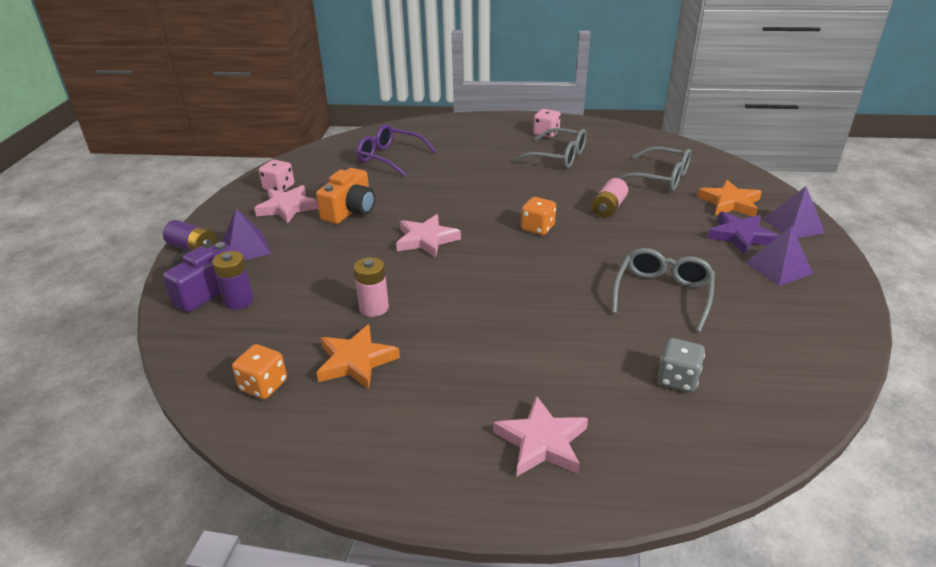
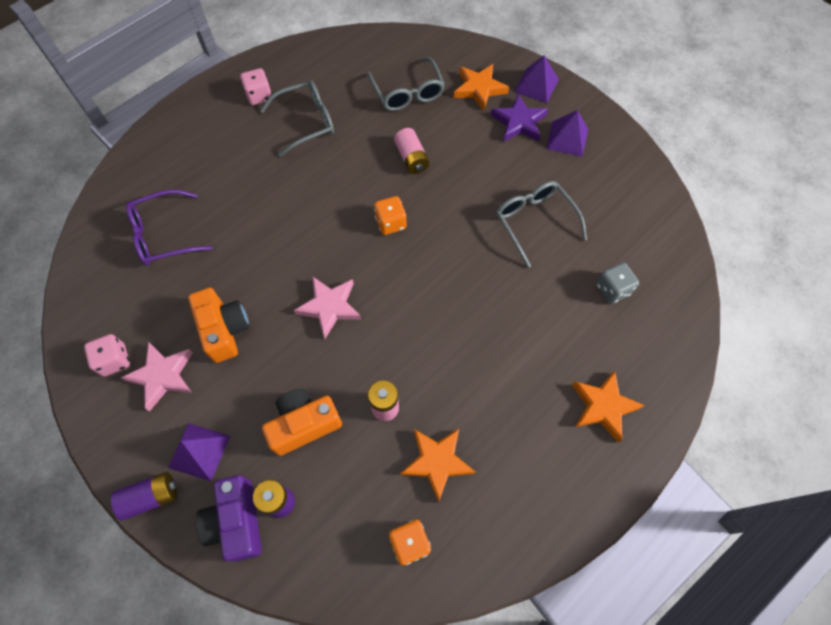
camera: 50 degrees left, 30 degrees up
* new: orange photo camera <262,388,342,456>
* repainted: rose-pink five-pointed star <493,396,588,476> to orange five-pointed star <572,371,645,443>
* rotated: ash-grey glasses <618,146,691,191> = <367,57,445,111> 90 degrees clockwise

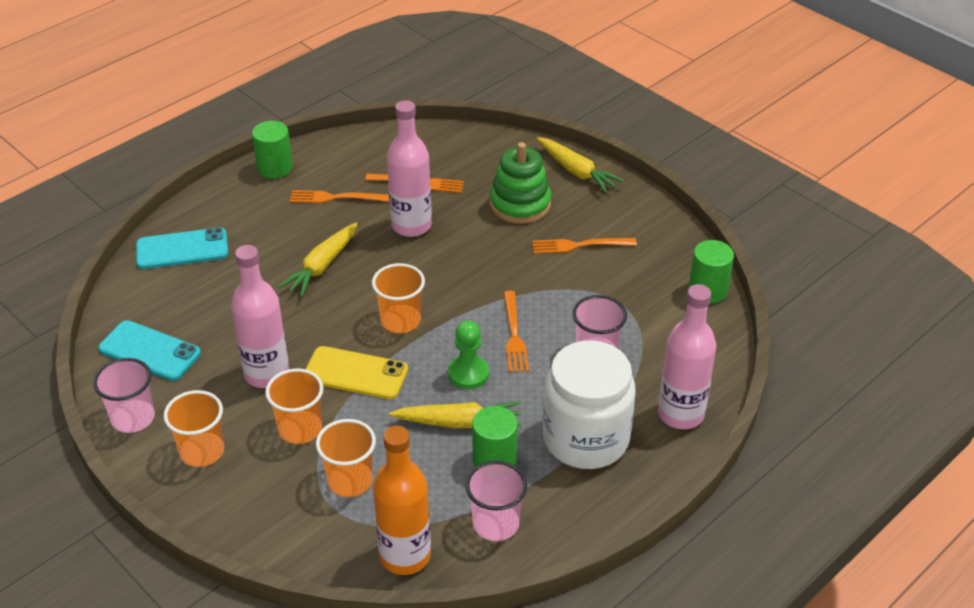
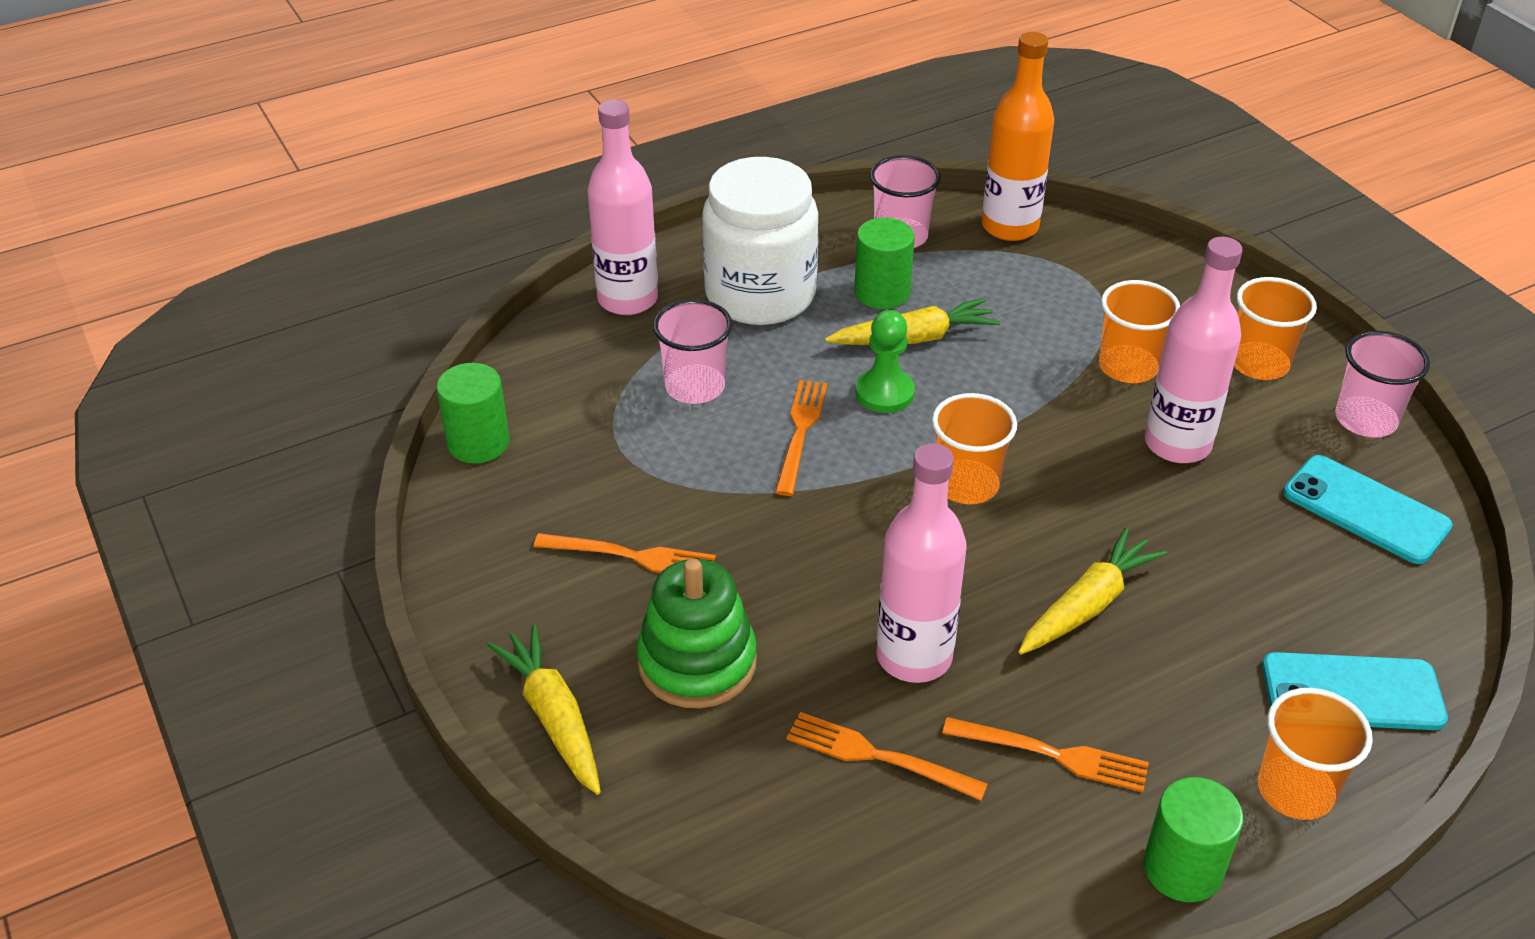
camera: 165 degrees left, 0 degrees up
* gone: golden mobile phone <306,346,408,399>
* shifted: orange beaker <316,419,376,497> to <1258,688,1373,820>
* rotated: golden root vegetable <389,401,522,429> = <825,298,1000,345> 150 degrees clockwise

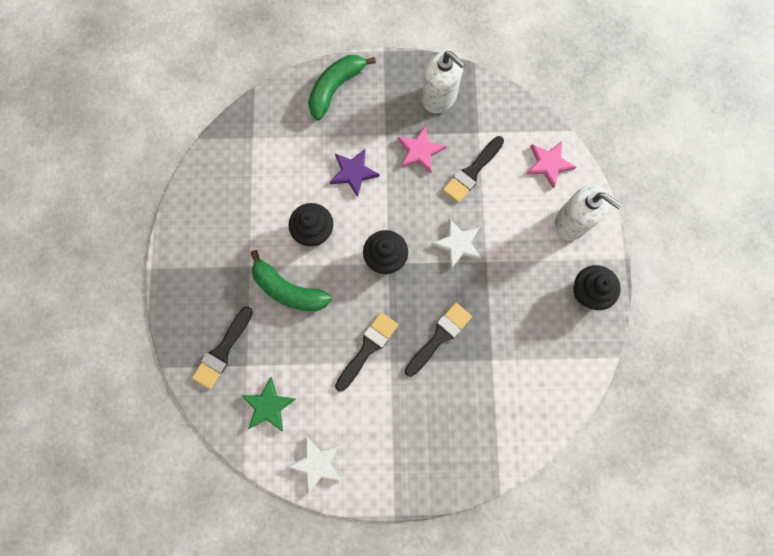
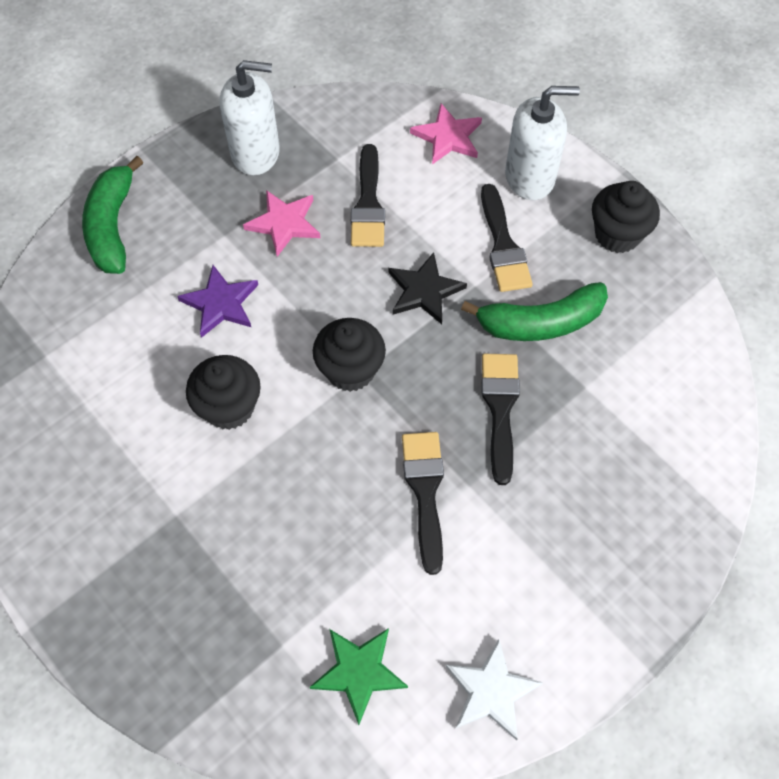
camera: 40 degrees left, 15 degrees down
* shifted: ebony brush <192,306,253,389> to <481,184,533,292>
* shifted: leaf-green toy banana <251,250,332,311> to <461,282,608,341>
* repainted: pure white five-pointed star <431,218,481,269> to ebony five-pointed star <389,252,467,324>

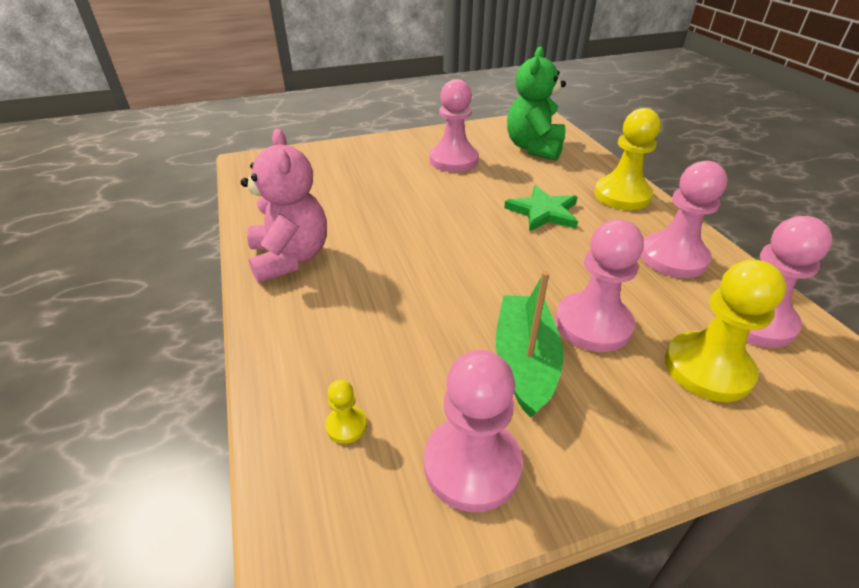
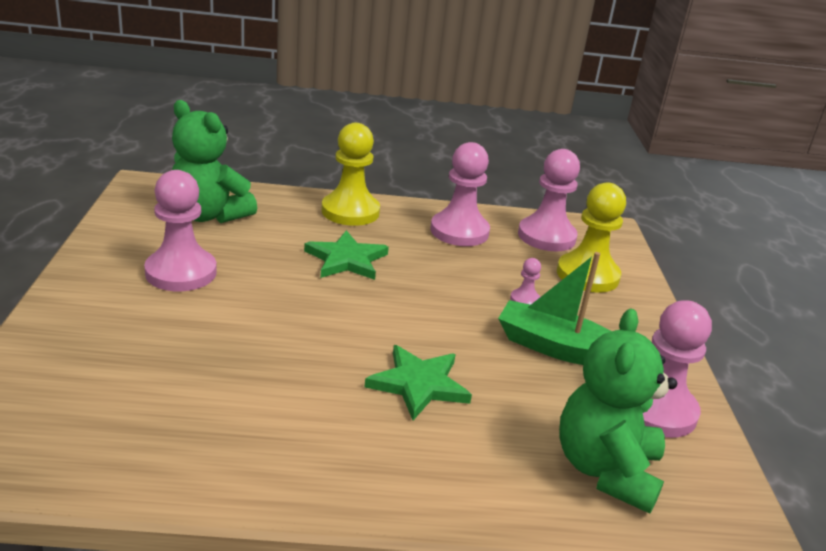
camera: 75 degrees left, 10 degrees down
* gone: rose-pink stuffed bear <241,129,327,283>
* new: leaf-green five-pointed star <365,345,472,420>
* swapped: golden chess pawn <325,380,367,444> to leaf-green stuffed bear <559,308,677,514>
* scaled: rose-pink chess pawn <555,219,644,352> = <510,258,541,305> x0.45

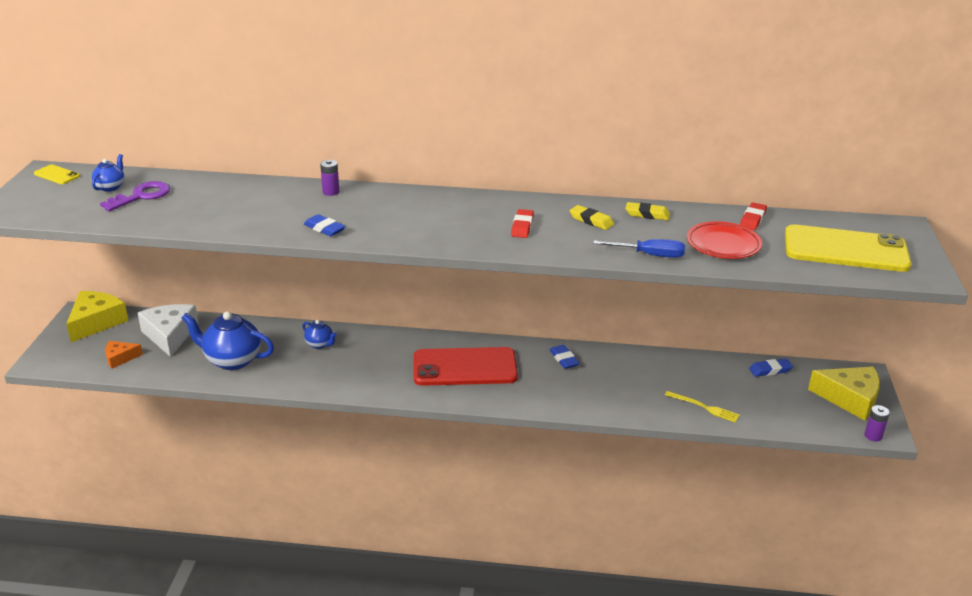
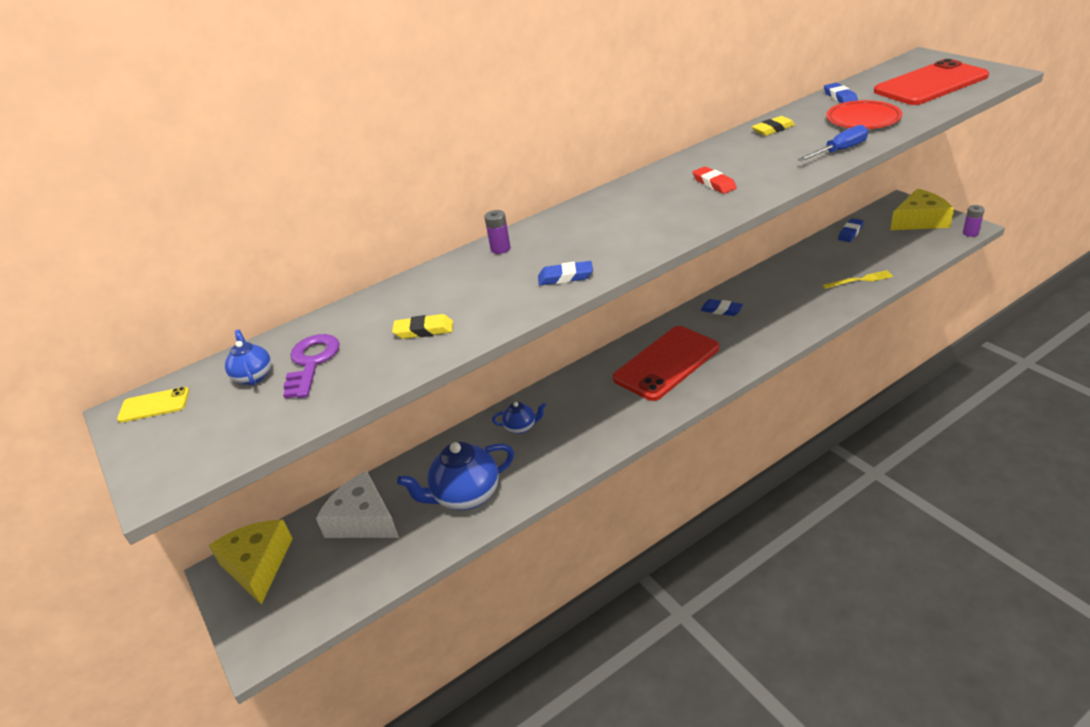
camera: 35 degrees left, 5 degrees up
* gone: orange cheese wedge <105,341,143,368>
* shifted: golden pencil eraser <570,205,614,230> to <392,314,453,339>
* repainted: scarlet pencil eraser <740,203,767,230> to royal blue pencil eraser <824,83,858,103>
* repainted: golden mobile phone <785,224,911,272> to scarlet mobile phone <874,59,989,105>

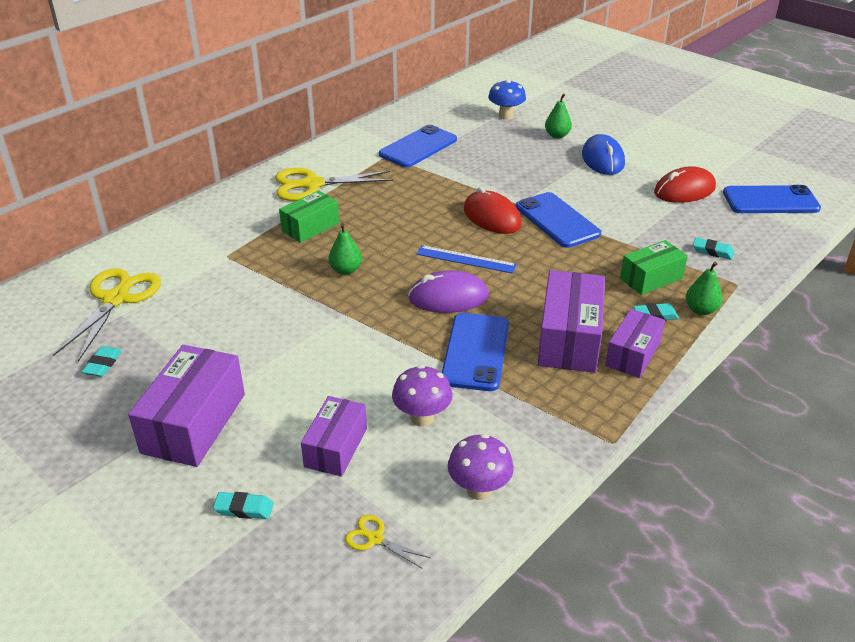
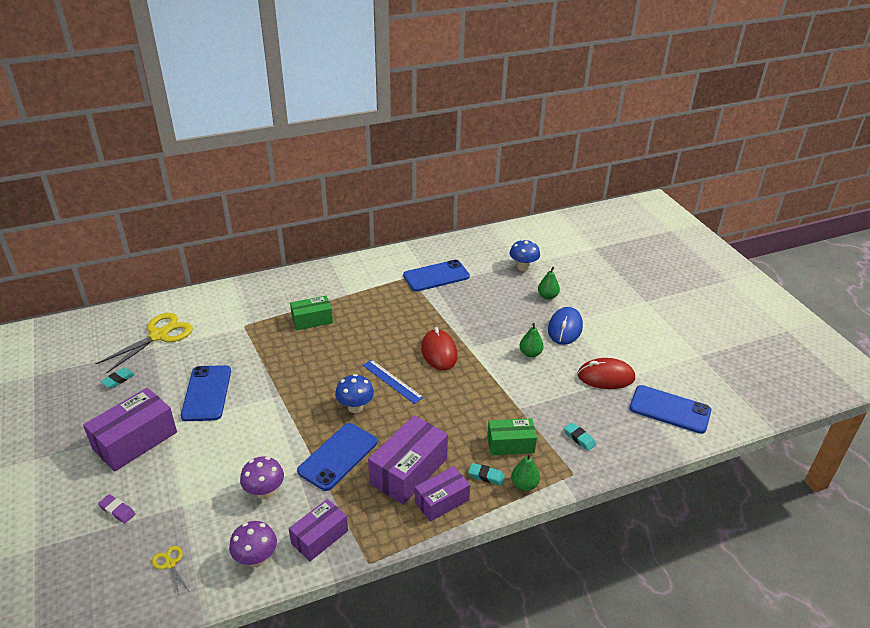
camera: 25 degrees right, 0 degrees up
* gone: golden shears <275,168,393,201>
* shifted: purple box <301,396,367,477> to <289,499,348,561>
* shifted: leaf-green toy pear <329,223,362,275> to <520,323,544,357>
* shifted: royal blue mobile phone <516,192,601,248> to <181,365,231,421>
* swapped: purple computer mouse <408,270,489,313> to royal blue toadstool <335,374,374,413>
* repainted: aqua pencil eraser <213,492,274,519> to purple pencil eraser <98,494,135,524>

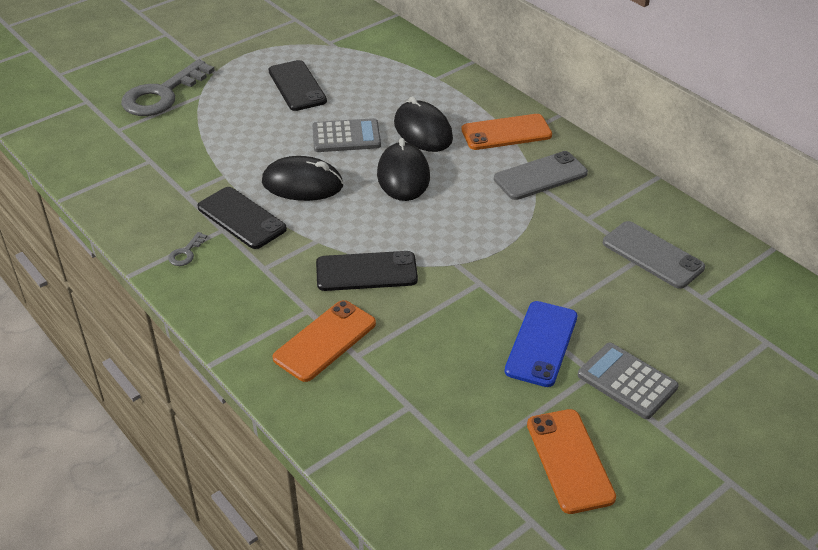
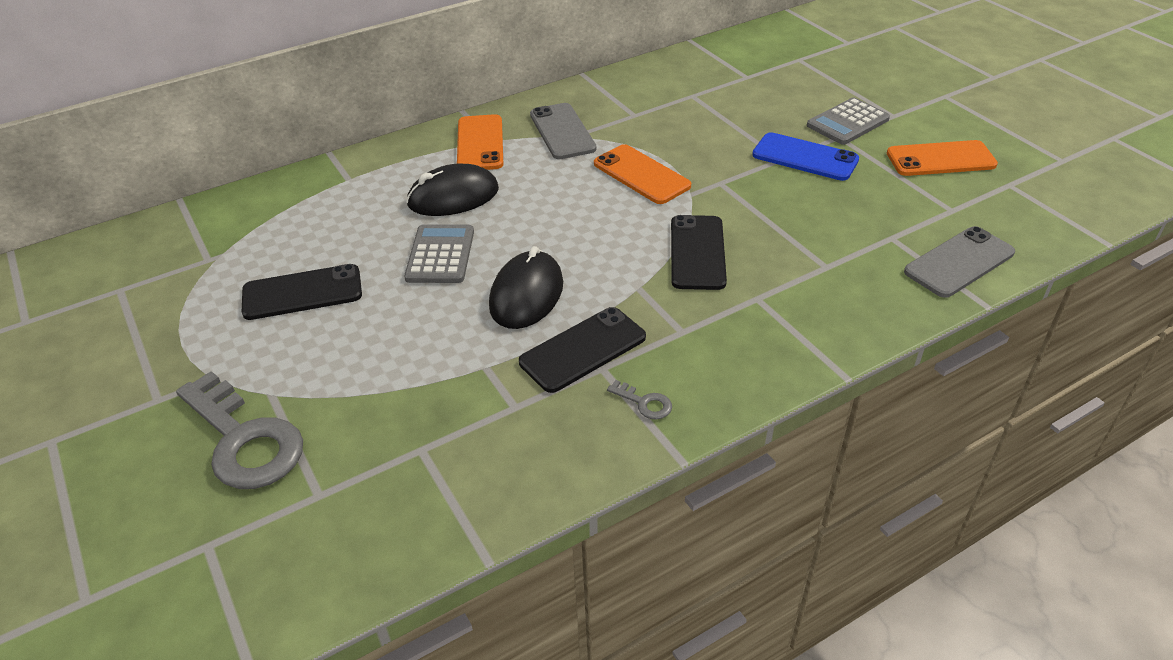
camera: 80 degrees left, 0 degrees up
* gone: ebony computer mouse <377,138,430,201>
* shifted: orange mobile phone <272,300,376,382> to <594,144,691,204>
* shifted: ash-grey mobile phone <603,221,705,289> to <904,226,1015,298>

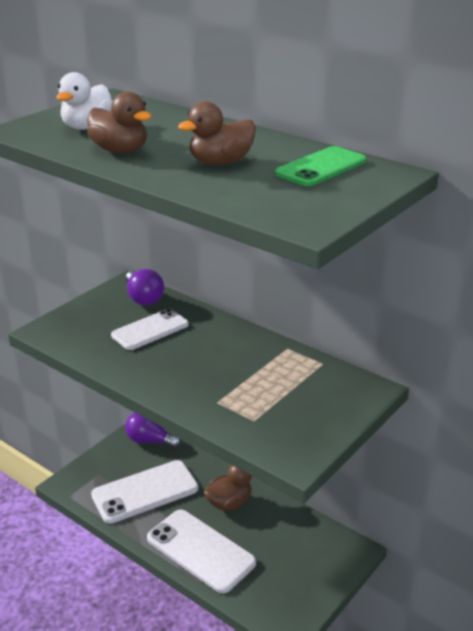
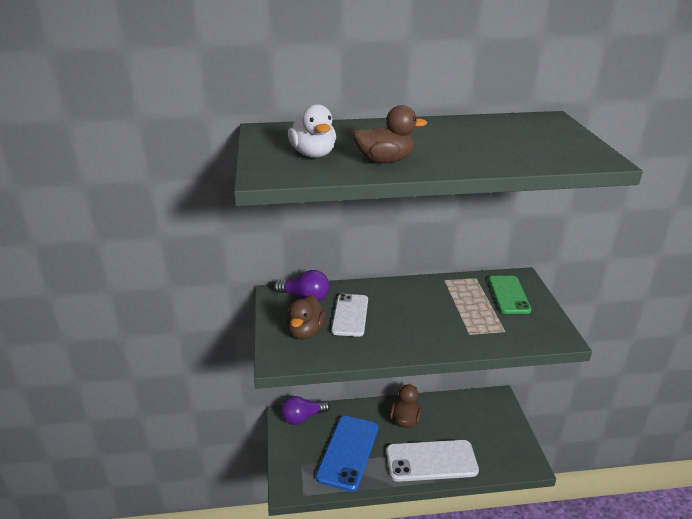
camera: 45 degrees left, 0 degrees up
* shifted: russet duck <178,101,256,165> to <286,295,326,339>
* shifted: leaf-green mobile phone <275,146,367,186> to <489,276,531,314>
* repainted: pure white mobile phone <91,460,198,524> to royal blue mobile phone <316,416,378,492>

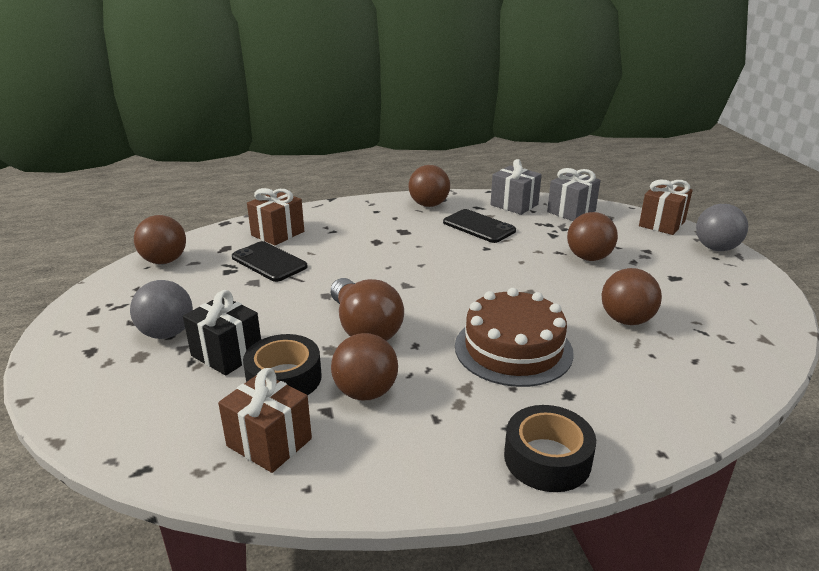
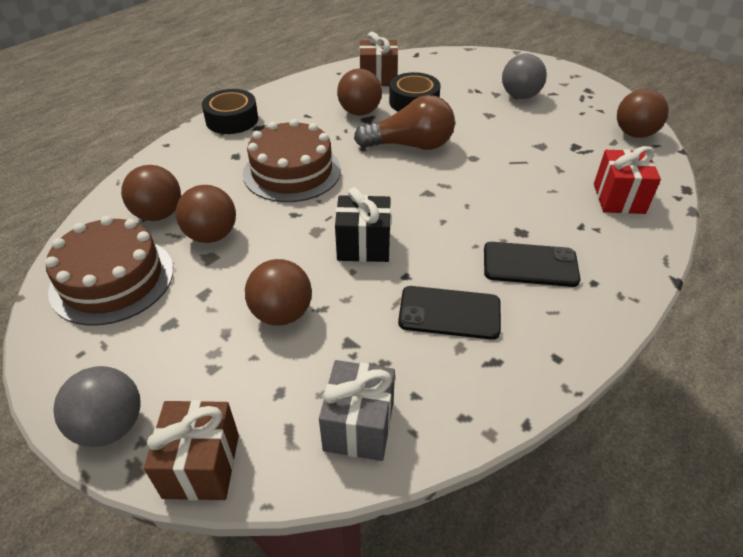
camera: 145 degrees right, 15 degrees up
* gone: ash-grey wrapped gift <490,159,542,215>
* new: russet cake <45,216,173,326>
* shifted: ebony wrapped gift <183,290,261,376> to <335,187,391,262>
* shifted: ebony mobile phone <232,241,308,282> to <484,242,580,287>
* shifted: russet ball <408,165,450,207> to <121,165,181,221>
* repainted: russet wrapped gift <247,188,304,245> to scarlet wrapped gift <594,146,661,214>
* rotated: russet light bulb <331,278,404,341> = <354,95,455,150> 150 degrees clockwise

